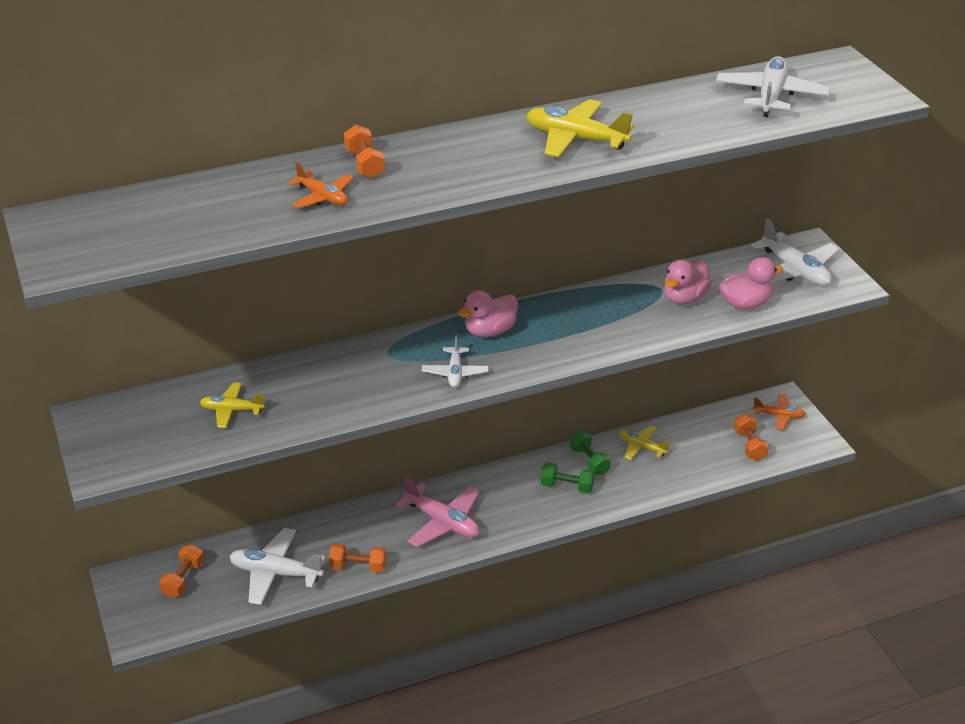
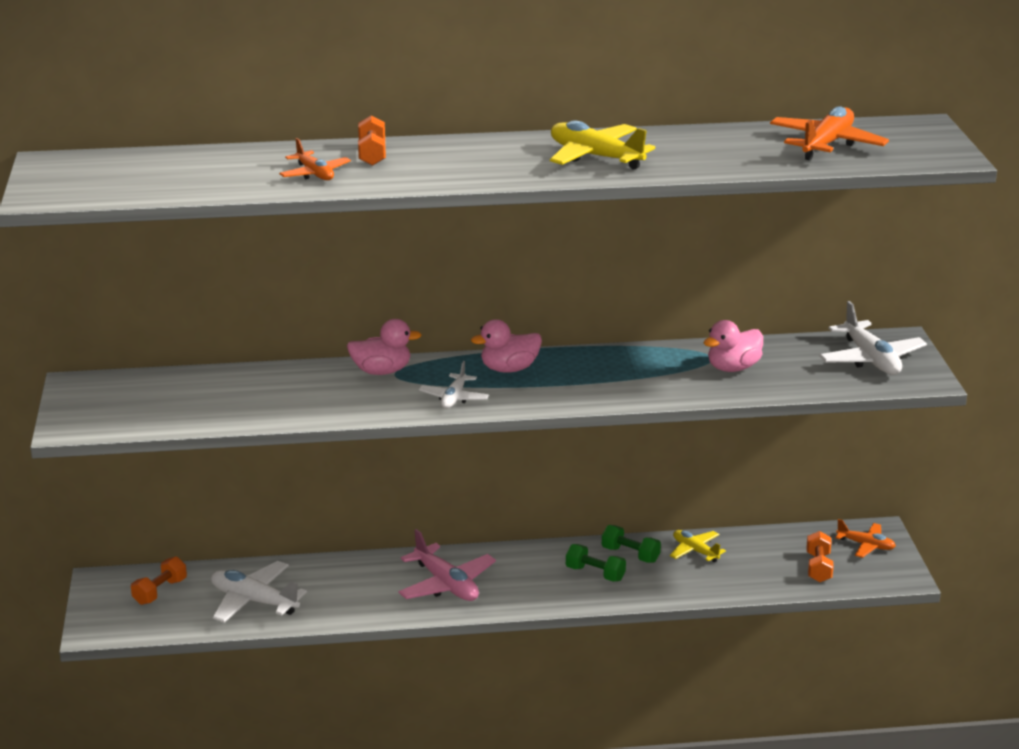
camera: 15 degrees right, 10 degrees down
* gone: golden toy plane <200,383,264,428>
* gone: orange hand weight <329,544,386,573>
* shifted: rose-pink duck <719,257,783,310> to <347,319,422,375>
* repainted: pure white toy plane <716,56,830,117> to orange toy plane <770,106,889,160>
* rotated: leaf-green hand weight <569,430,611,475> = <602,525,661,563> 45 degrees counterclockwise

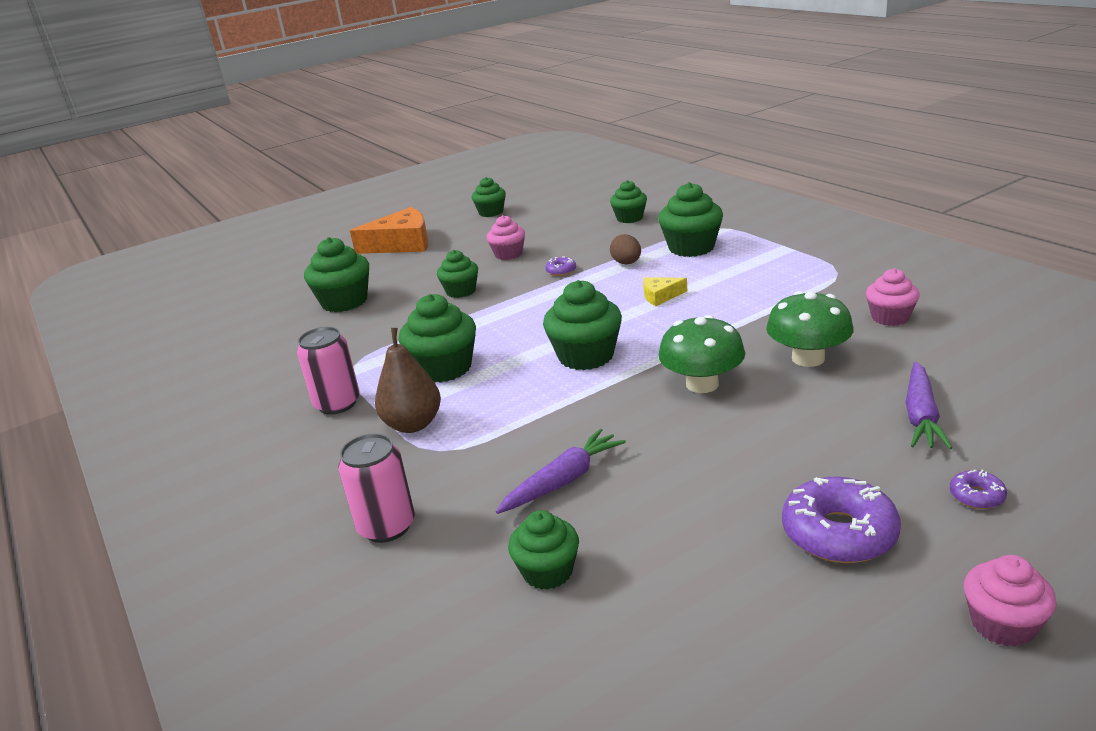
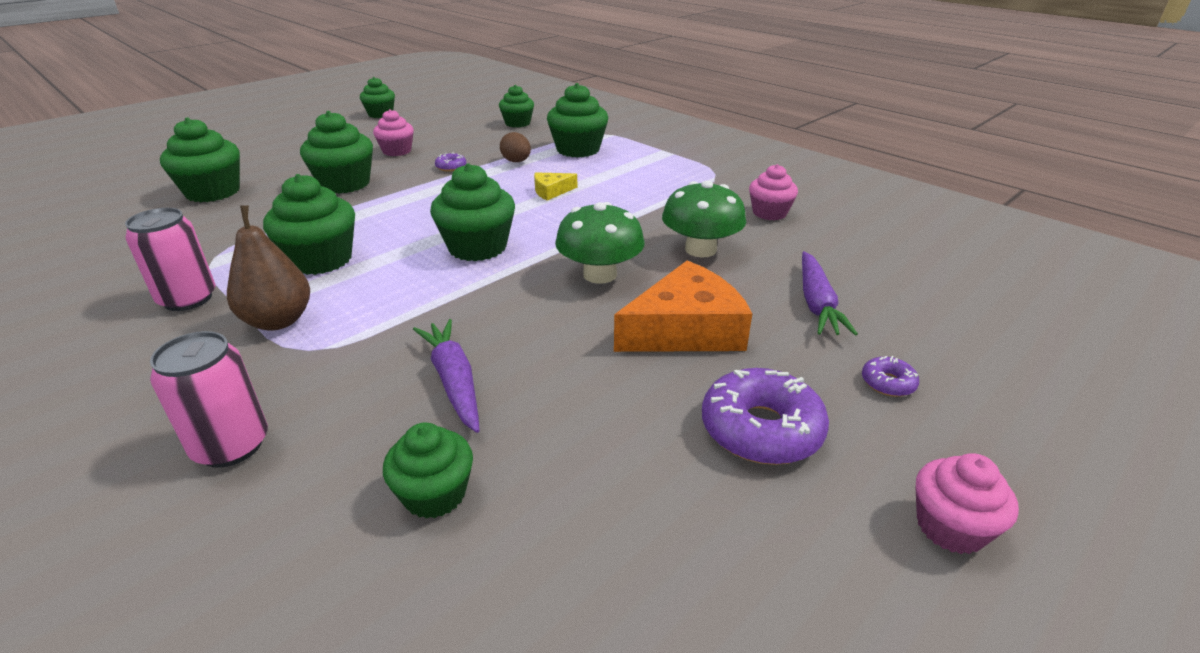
camera: 15 degrees left, 5 degrees up
* shifted: orange cheese wedge <350,207,428,254> to <614,261,752,352>
* rotated: purple root vegetable <496,429,626,514> = <413,319,480,433> 60 degrees counterclockwise
* scaled: leaf-green fairy cake <437,250,478,298> = <300,111,373,194> x1.56

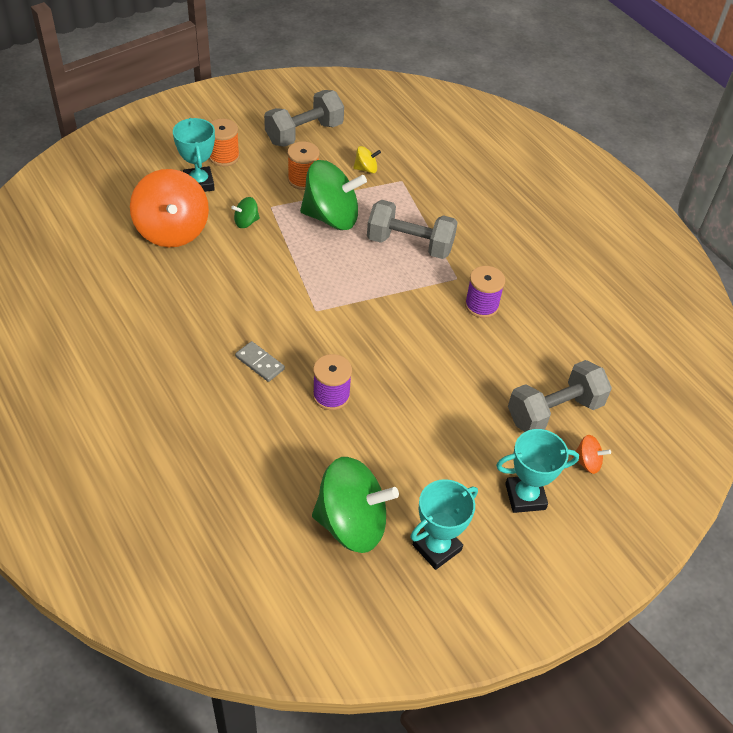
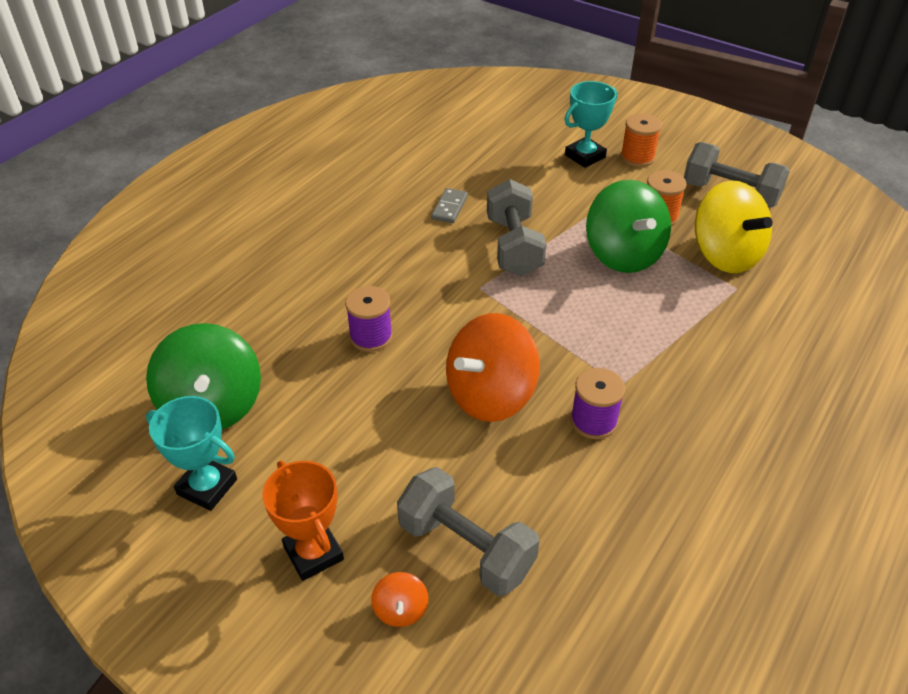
camera: 70 degrees right, 5 degrees down
* gone: leaf-green whirligig <231,197,260,228>
* shifted: orange whirligig <130,169,209,247> to <446,313,540,422>
* shifted: ash-grey domino <235,341,285,382> to <431,188,468,223>
* shifted: ash-grey hand weight <367,200,458,259> to <487,179,546,276>
* repainted: aqua prize cup <496,429,579,513> to orange prize cup <262,461,344,581>
* scaled: golden whirligig <353,146,381,174> = <695,180,773,273> x2.30

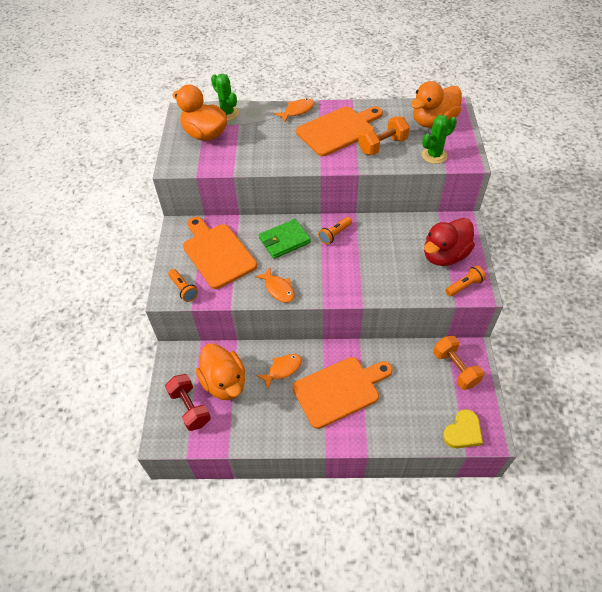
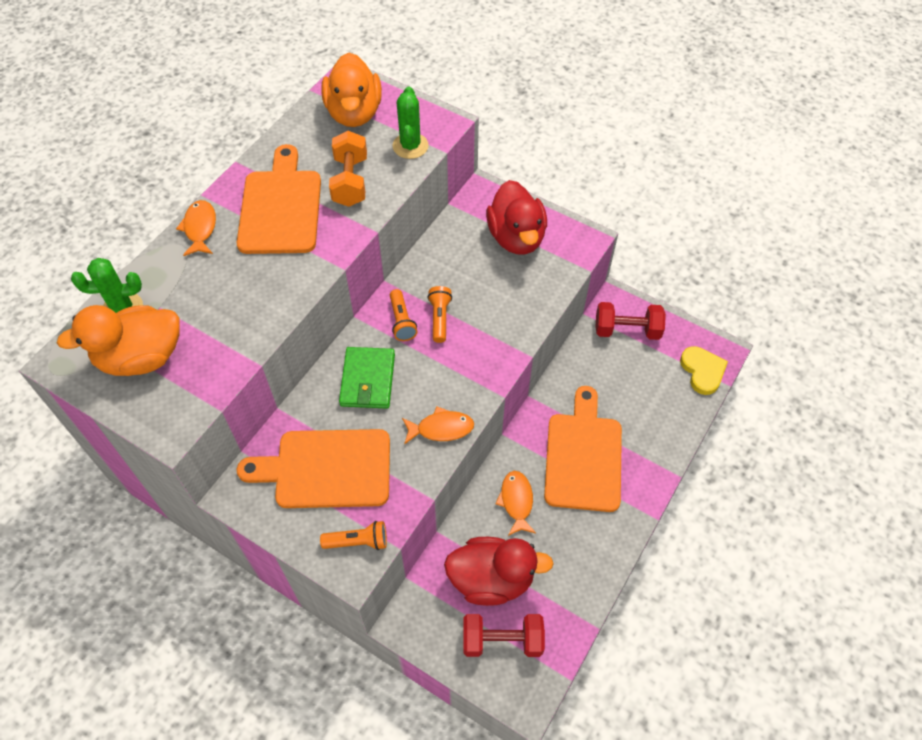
camera: 60 degrees left, 5 degrees up
* shifted: orange pocket torch <445,266,486,297> to <427,286,452,343>
* repainted: orange duck <196,343,245,400> to scarlet duck <444,537,554,606>
* repainted: orange hand weight <433,336,484,390> to scarlet hand weight <595,302,666,340>

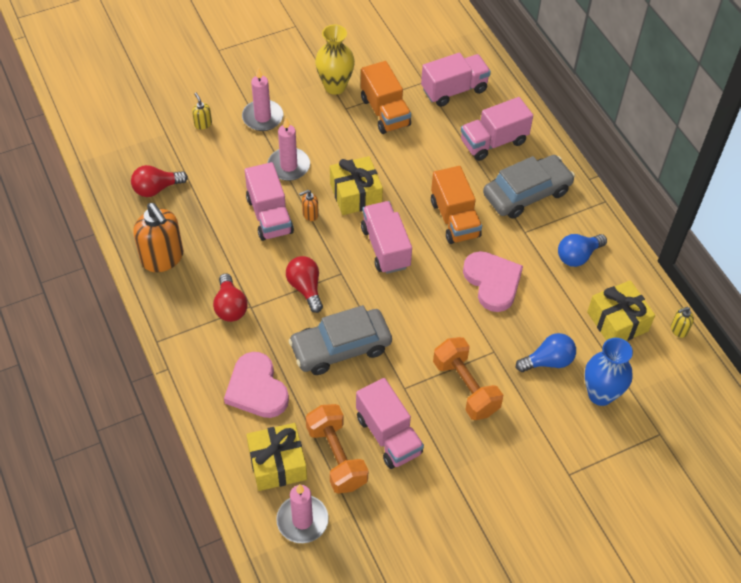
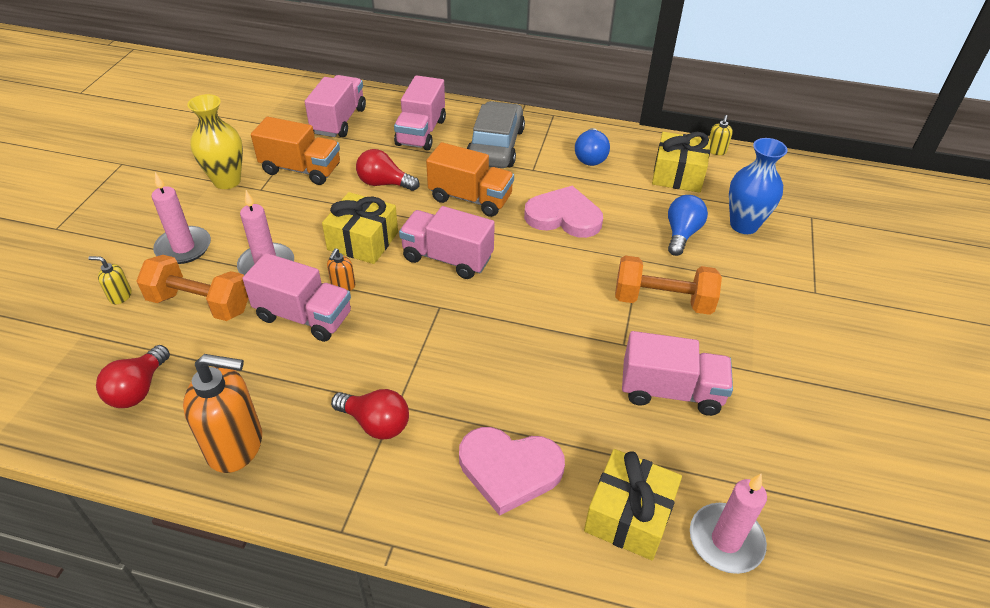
camera: 50 degrees left, 10 degrees down
* gone: ash-grey car <288,305,392,375>
* shifted: scarlet light bulb <286,256,323,313> to <356,149,419,191>
* shifted: orange hand weight <306,404,368,494> to <136,255,248,321>

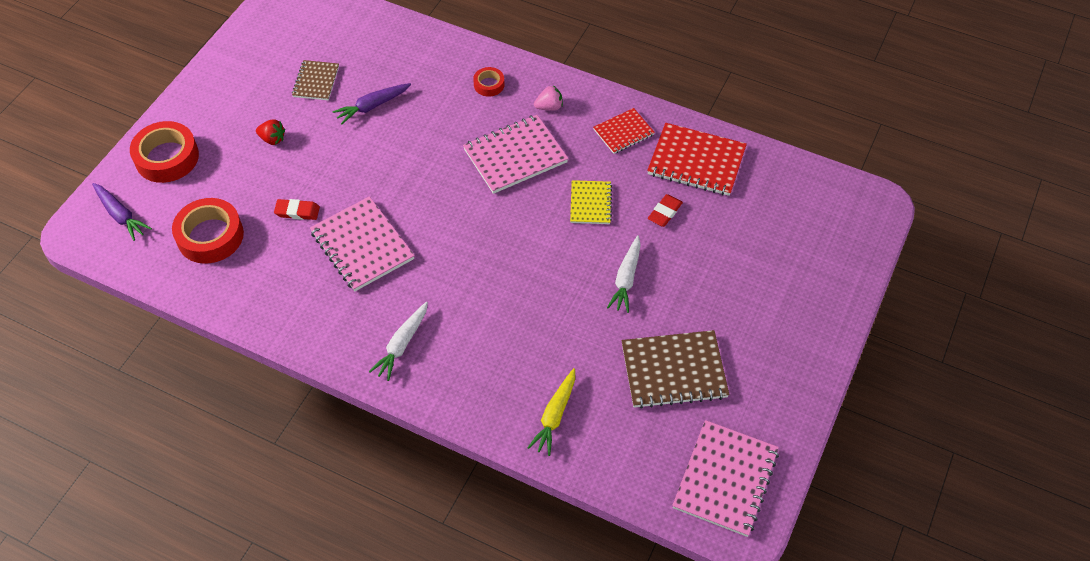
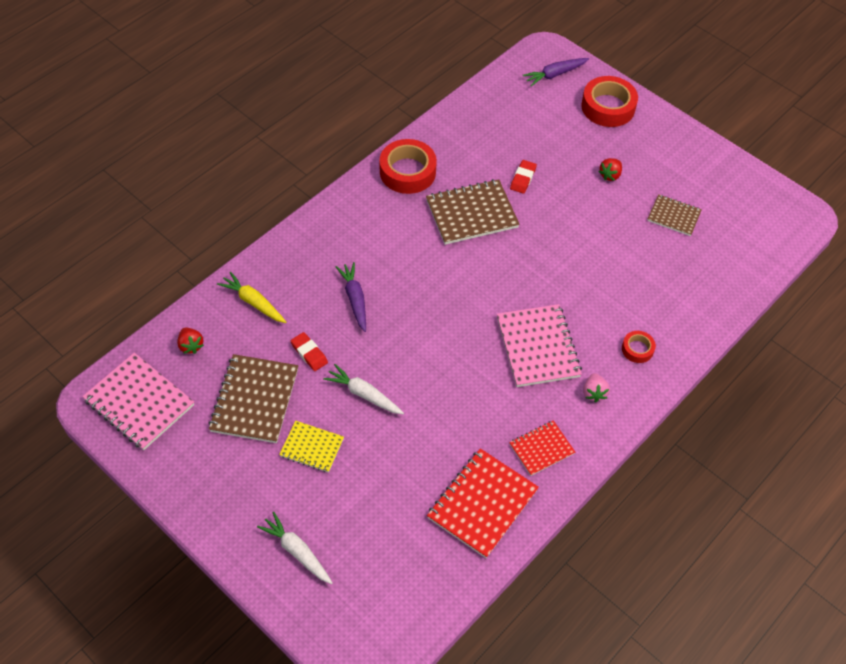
camera: 105 degrees right, 0 degrees up
* new: scarlet berry <177,328,204,354>
* shifted: scarlet sticky tape <172,198,244,264> to <380,139,437,194>
* shifted: purple root vegetable <332,83,411,124> to <335,262,366,332>
* shifted: pure white root vegetable <369,302,428,381> to <257,511,333,584>
* shifted: golden exercise book <570,180,612,224> to <279,421,344,473>
* shifted: scarlet pencil eraser <648,194,683,227> to <291,332,328,371>
* repainted: rose-pink exercise book <310,197,415,291> to russet exercise book <426,179,520,245>
* rotated: scarlet exercise book <593,108,655,154> = <509,420,575,476> 75 degrees clockwise

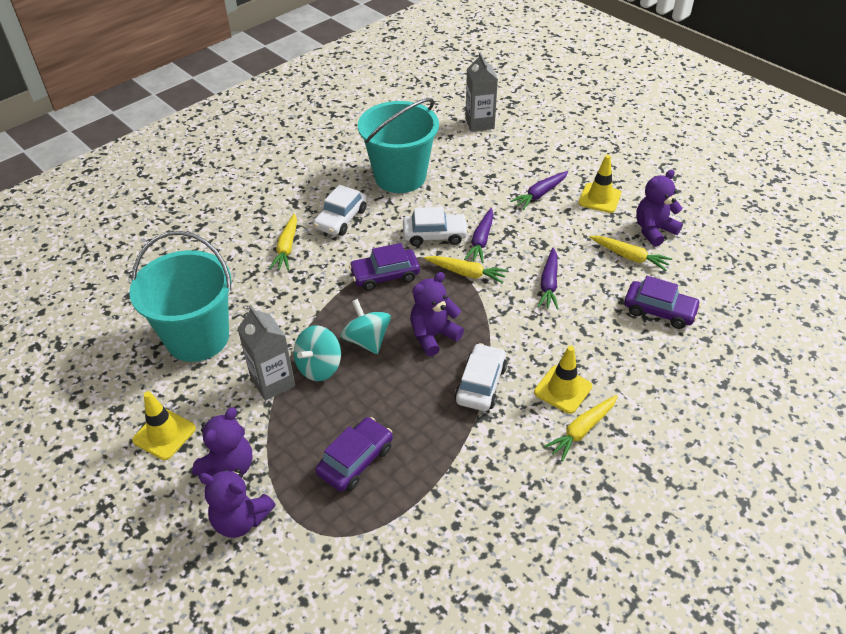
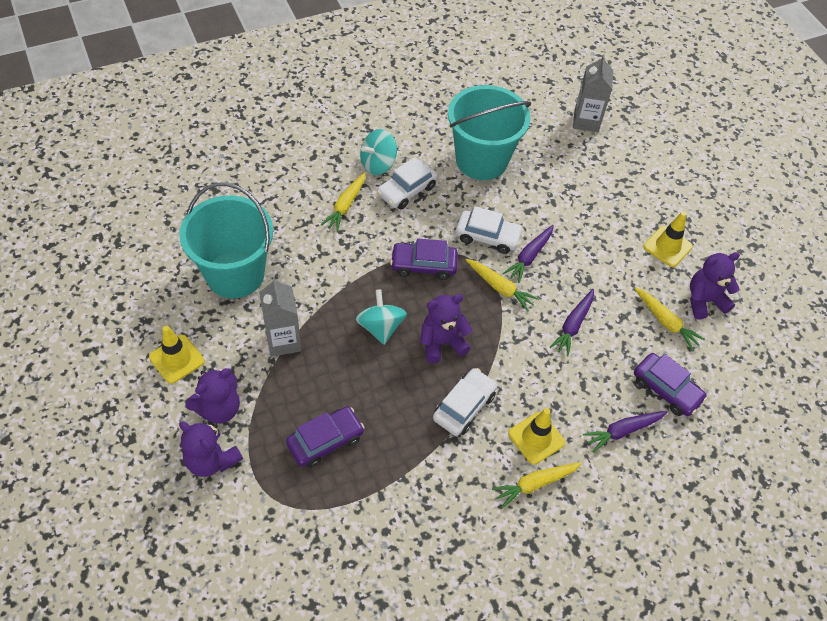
camera: 15 degrees right, 10 degrees up
* shifted: aqua whirligig <293,325,341,381> to <360,129,397,175>
* shifted: purple root vegetable <510,171,568,210> to <583,411,668,453>

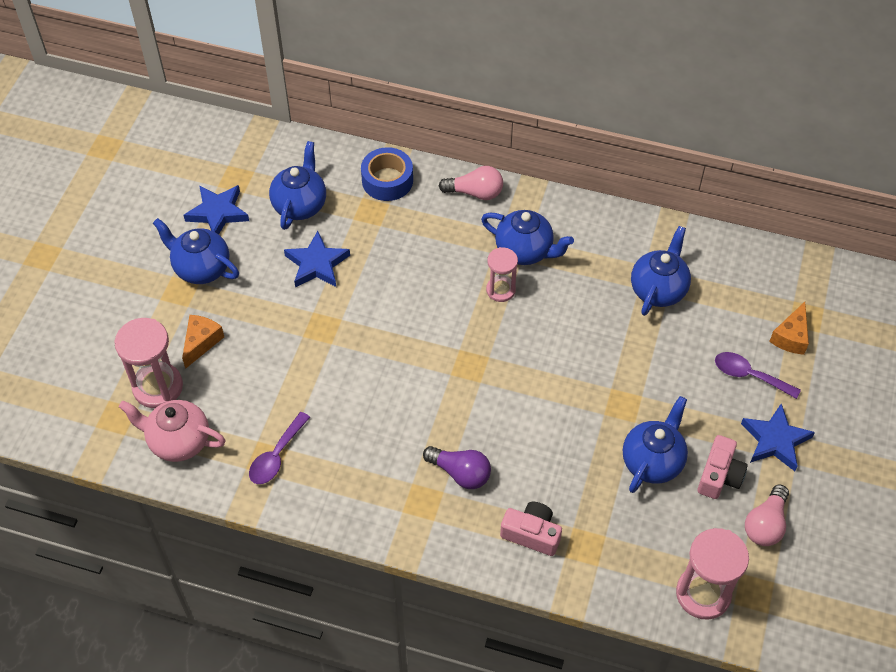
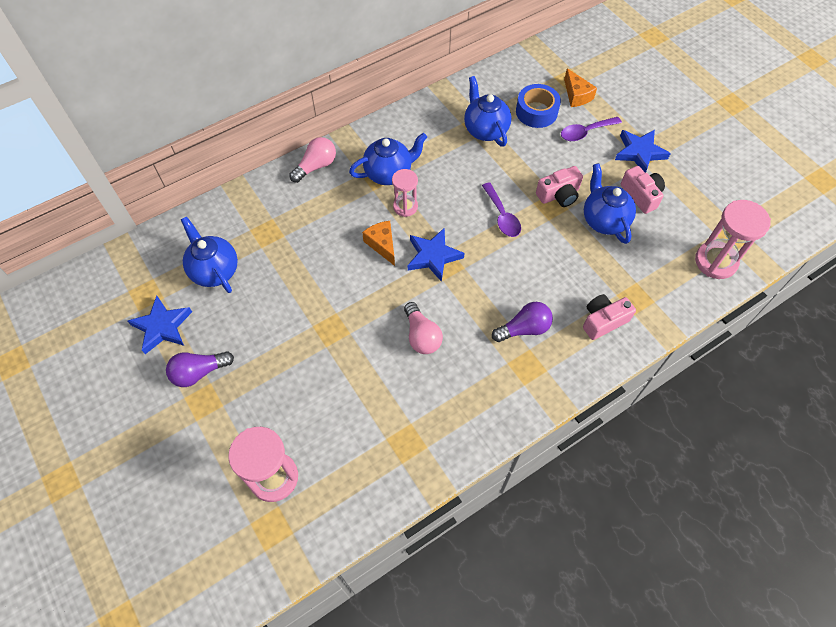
camera: 50 degrees left, 5 degrees up
* gone: rose-pink teapot <119,400,226,462>
* new: rose-pink photo camera <536,166,583,207>
* shifted: orange cheese wedge <182,315,224,369> to <362,221,395,266>
* shifted: purple teaspoon <249,412,310,484> to <482,182,521,237>
* shifted: royal blue five-pointed star <284,231,350,287> to <408,228,464,282>
* shifted: royal blue sticky tape <361,147,413,201> to <516,84,561,128>
* shifted: rose-pink light bulb <745,484,789,546> to <404,302,443,354>
* swapped: royal blue teapot <153,218,239,284> to purple light bulb <166,351,234,387>

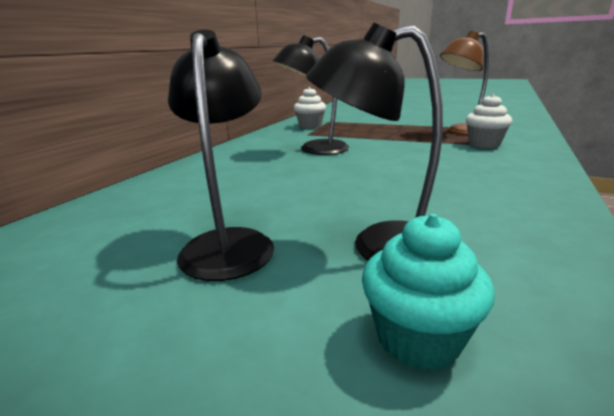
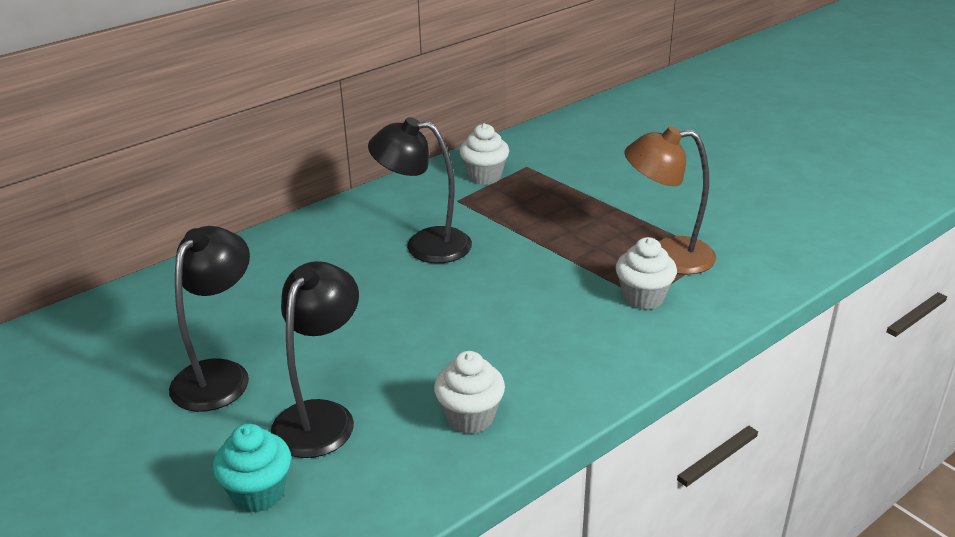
camera: 25 degrees right, 10 degrees up
* new: pure white fairy cake <434,351,505,434>
* rotated: ebony lamp <306,22,443,261> = <270,261,359,458> 75 degrees clockwise

